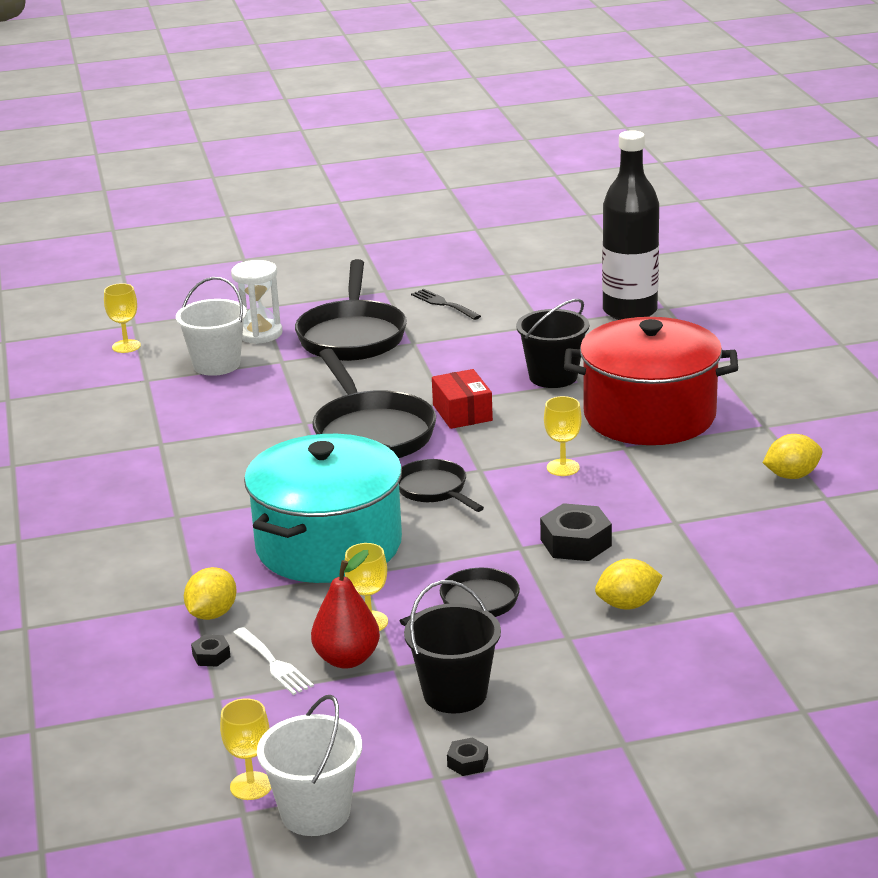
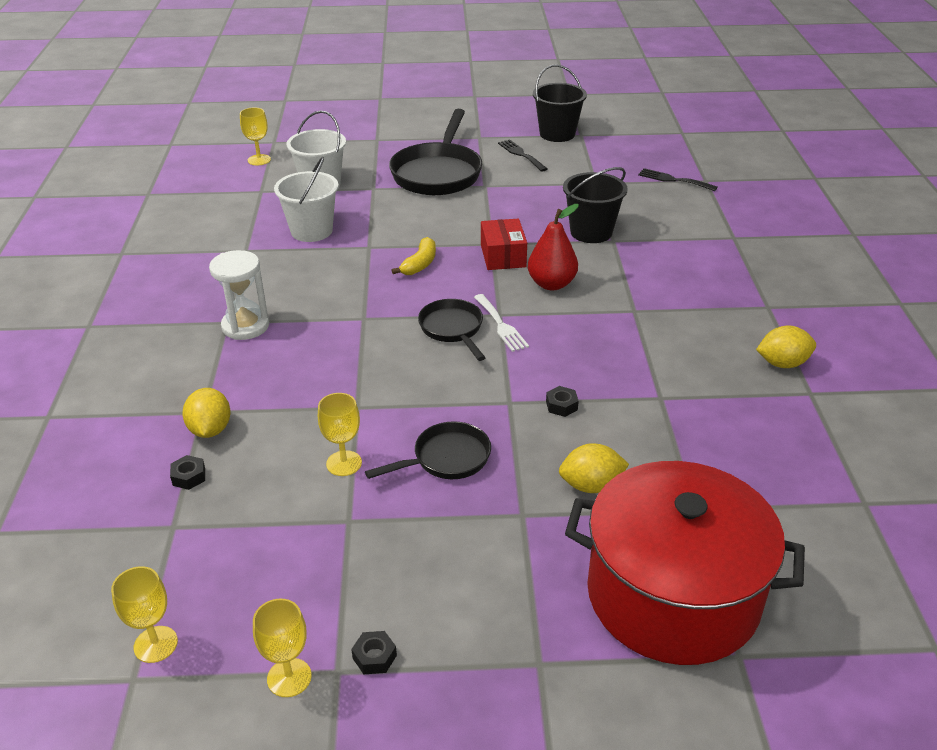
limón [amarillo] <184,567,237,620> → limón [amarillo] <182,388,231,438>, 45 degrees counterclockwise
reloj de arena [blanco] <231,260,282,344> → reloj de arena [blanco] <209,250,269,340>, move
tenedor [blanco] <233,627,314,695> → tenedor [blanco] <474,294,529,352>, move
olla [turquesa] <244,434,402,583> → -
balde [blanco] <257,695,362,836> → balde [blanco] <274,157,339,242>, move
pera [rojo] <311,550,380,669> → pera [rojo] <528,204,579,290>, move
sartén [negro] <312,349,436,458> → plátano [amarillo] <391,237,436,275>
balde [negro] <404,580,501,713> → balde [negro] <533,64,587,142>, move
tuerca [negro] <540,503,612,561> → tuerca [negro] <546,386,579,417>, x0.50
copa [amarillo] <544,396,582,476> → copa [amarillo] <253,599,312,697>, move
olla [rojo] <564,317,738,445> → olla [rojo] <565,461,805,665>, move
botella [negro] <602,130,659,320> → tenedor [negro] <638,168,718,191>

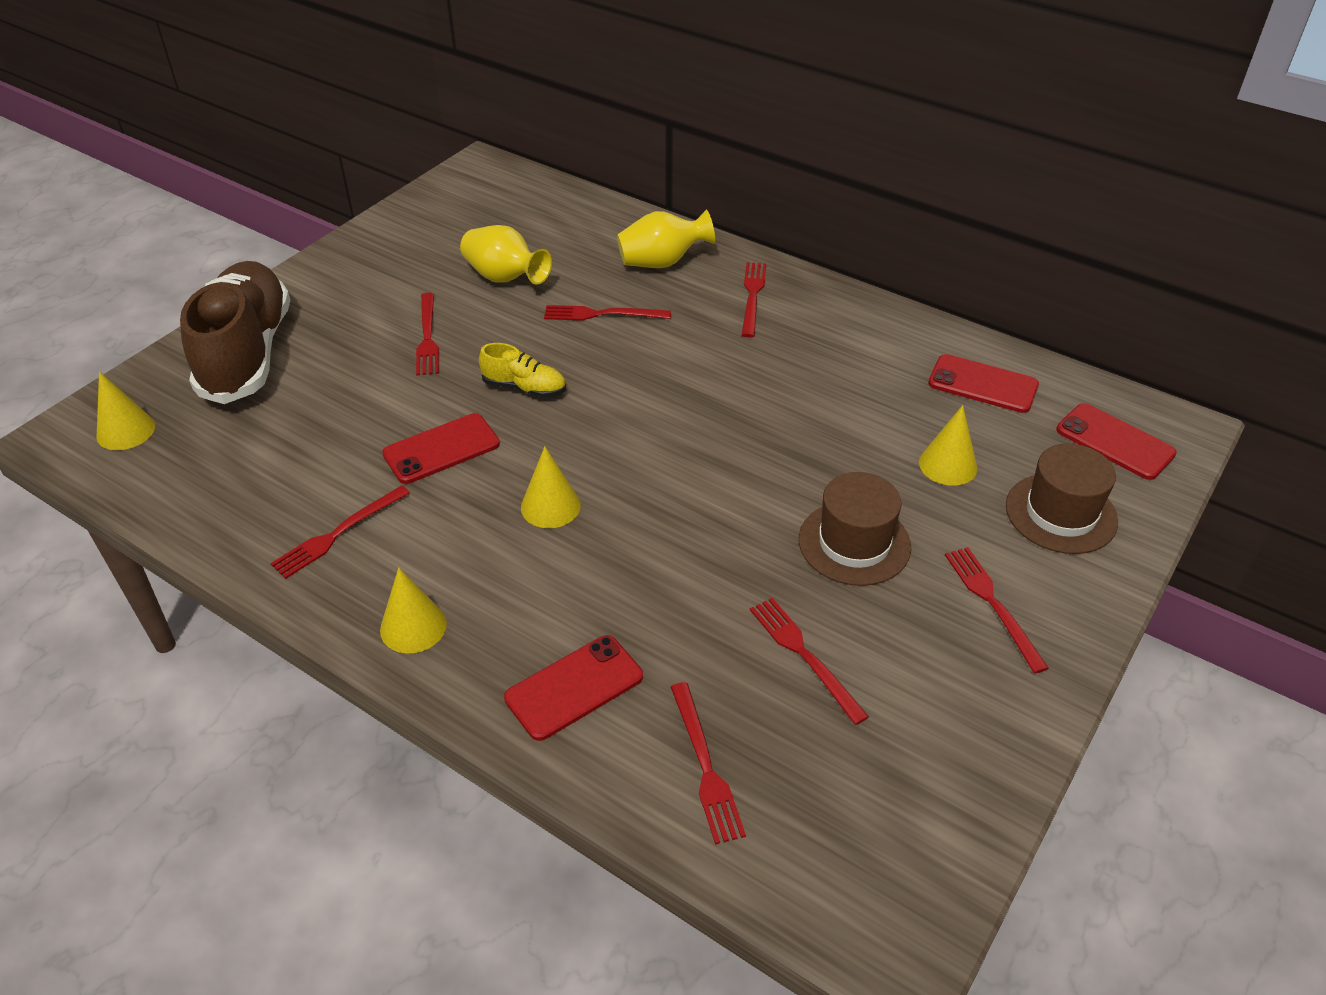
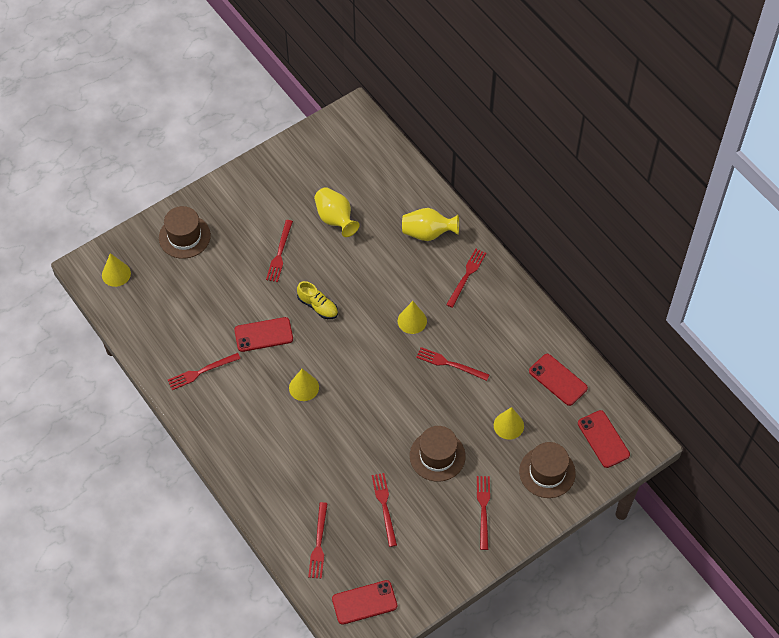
zapato [marrón] <180,261,290,404> → sombrero [marrón] <159,206,211,259>
cono [amarillo] <380,567,447,653> → cono [amarillo] <398,301,427,334>, move
móvil [rojo] <504,635,643,741> → móvil [rojo] <332,580,397,625>, move
tenedor [rojo] <544,305,671,321> → tenedor [rojo] <416,347,489,381>, move

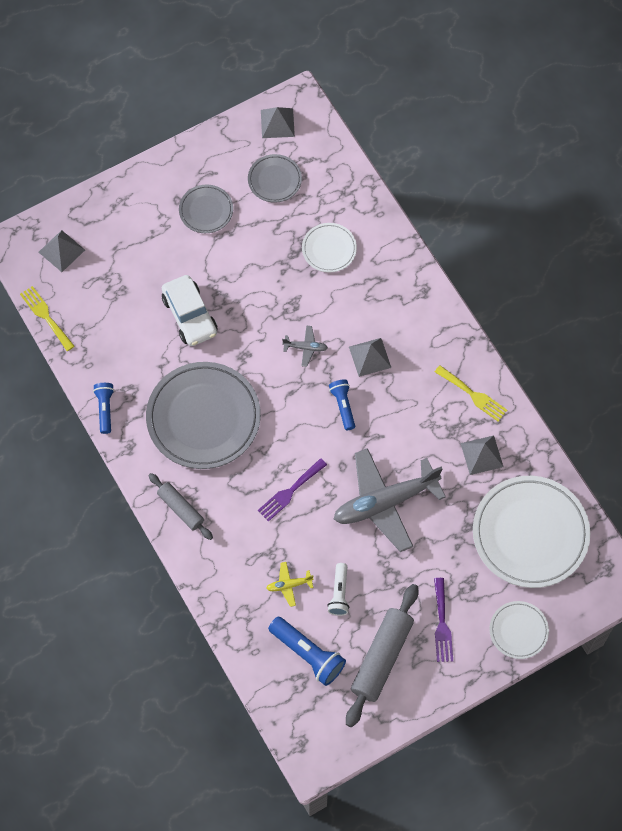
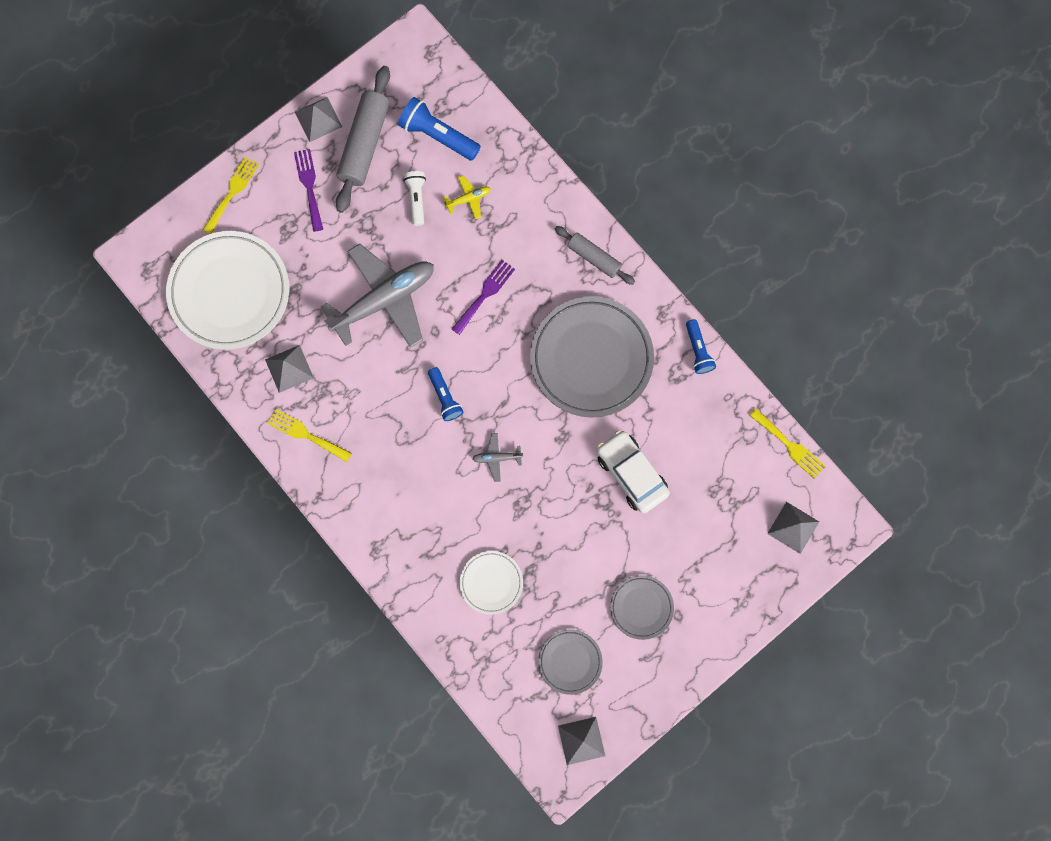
pirámide [gris] <349,338,391,377> → pirámide [gris] <295,97,342,142>, move
plato [blanco] <489,601,549,659> → tenedor [amarillo] <203,157,259,234>

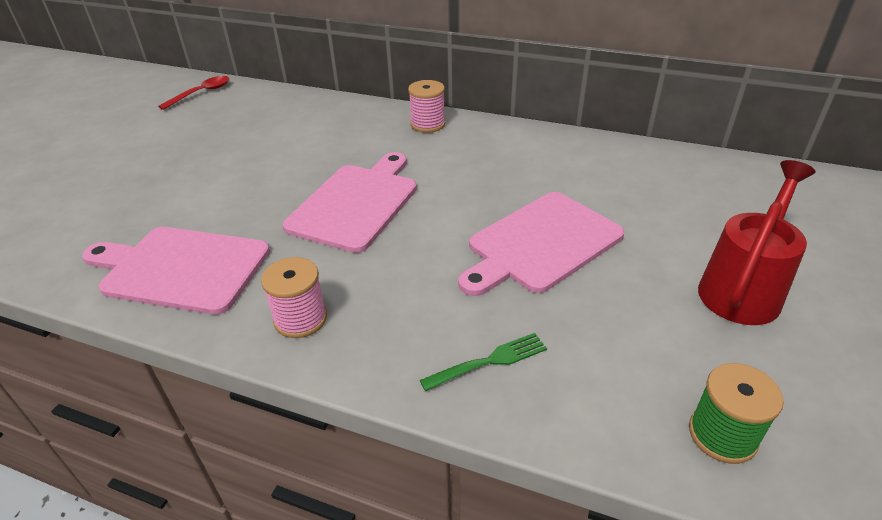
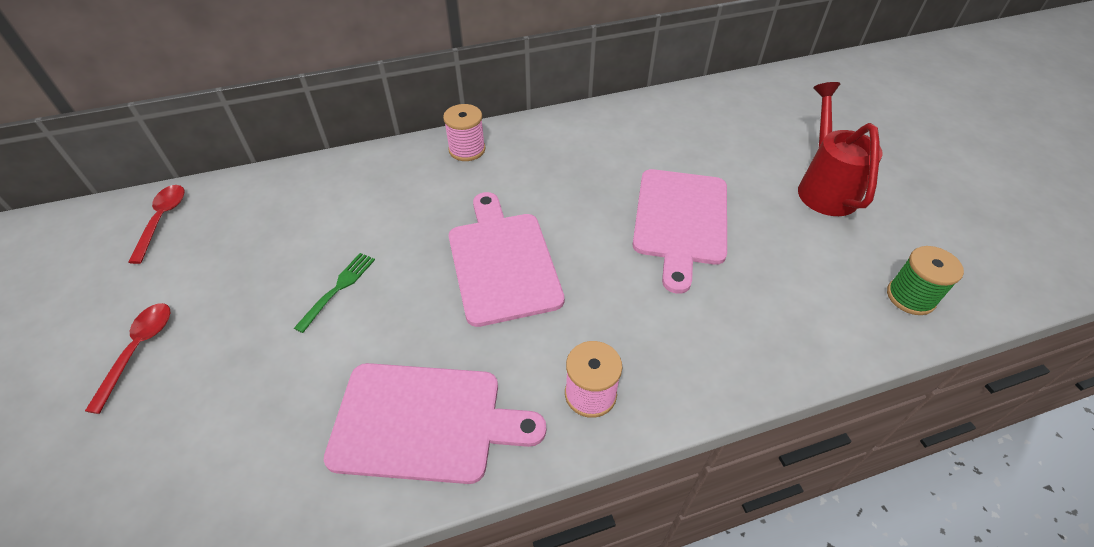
tabla de cortar [rosa] <82,227,270,315> → tabla de cortar [rosa] <324,363,546,484>, 150 degrees counterclockwise
tenedor [verde] <420,333,547,391> → tenedor [verde] <294,253,375,333>, move
- → cuchara [rojo] <85,303,171,414>

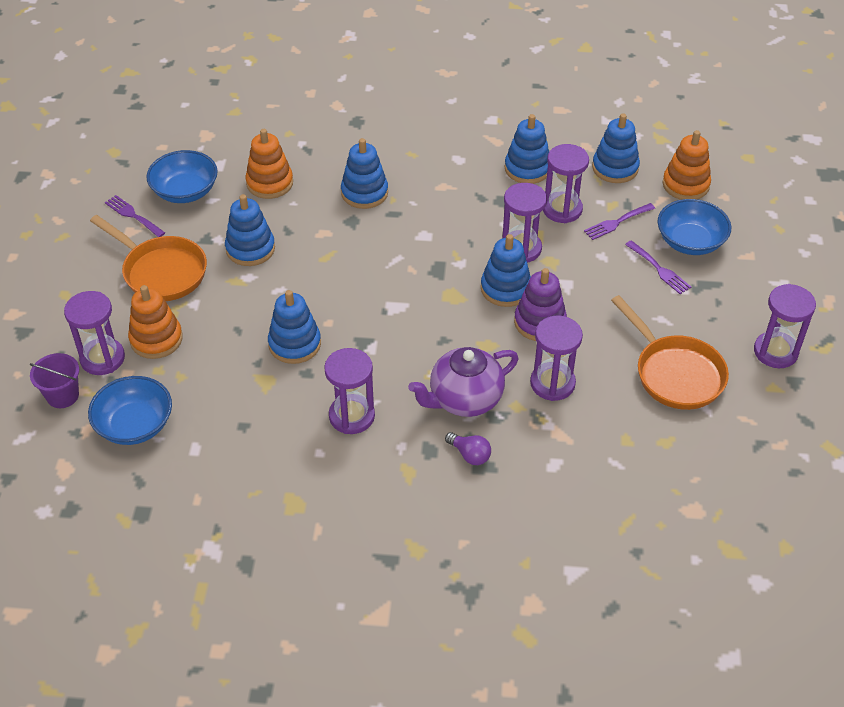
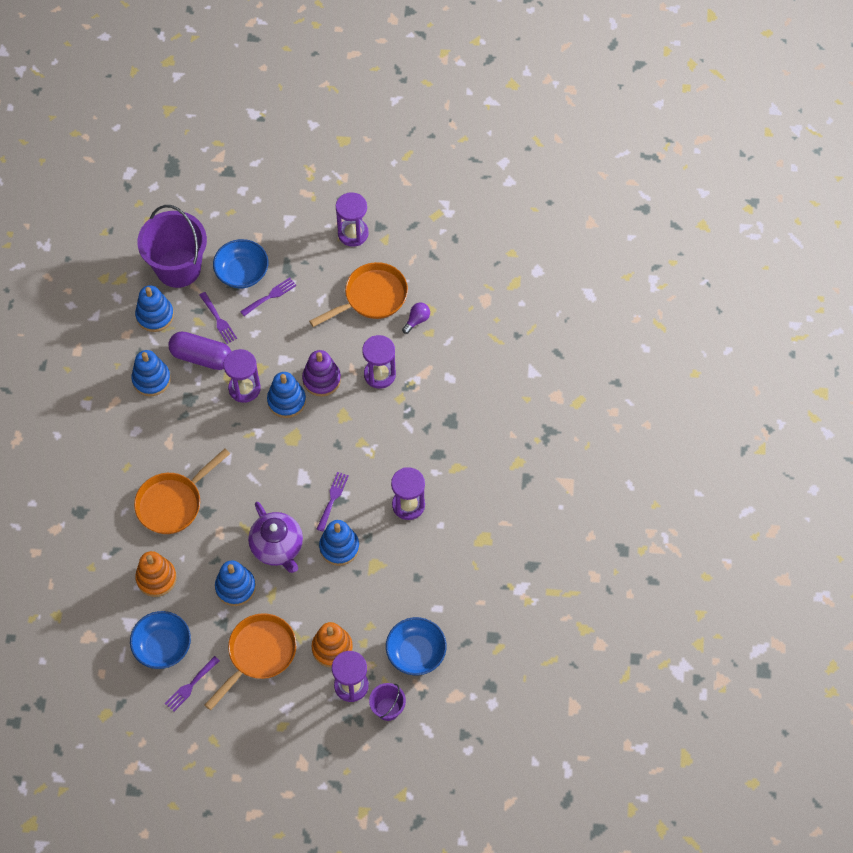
juguete apilable [azul] <341,138,388,209> → sartén [naranja] <134,449,230,534>
tetera [morado] <408,347,518,417> → tetera [morado] <248,502,303,573>, move
bombilla [morado] <445,432,491,465> → bombilla [morado] <402,303,430,334>, move
reloj de arena [morado] <543,144,589,223> → cápsula [morado] <168,331,232,370>
juguete apilable [naranja] <662,130,711,200> → balde [morado] <137,205,207,288>
- → tenedor [morado] <317,472,349,531>

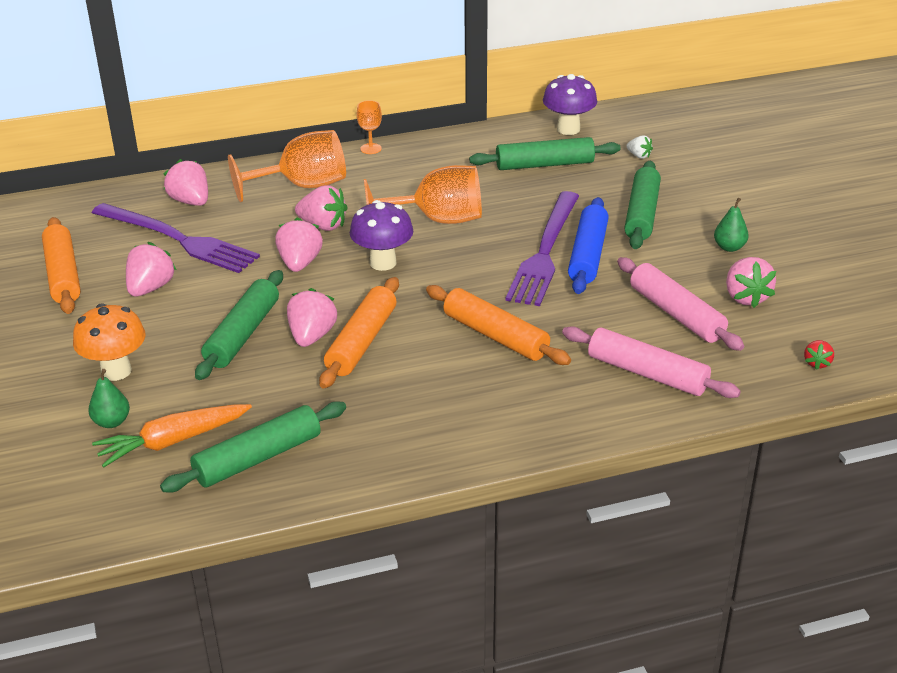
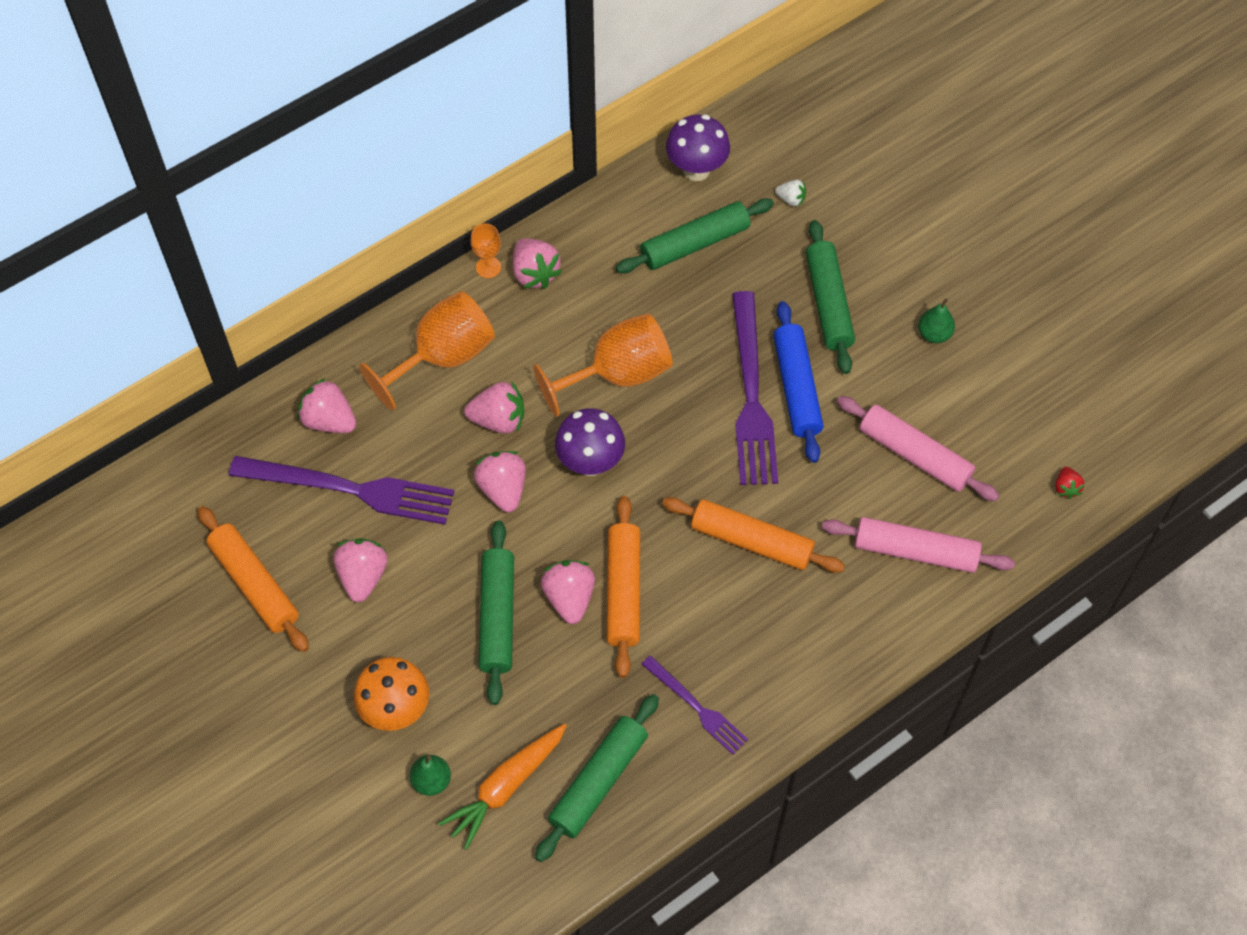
fresa [rosa] <726,257,776,308> → fresa [rosa] <513,238,562,289>, move
- → tenedor [morado] <641,655,748,755>

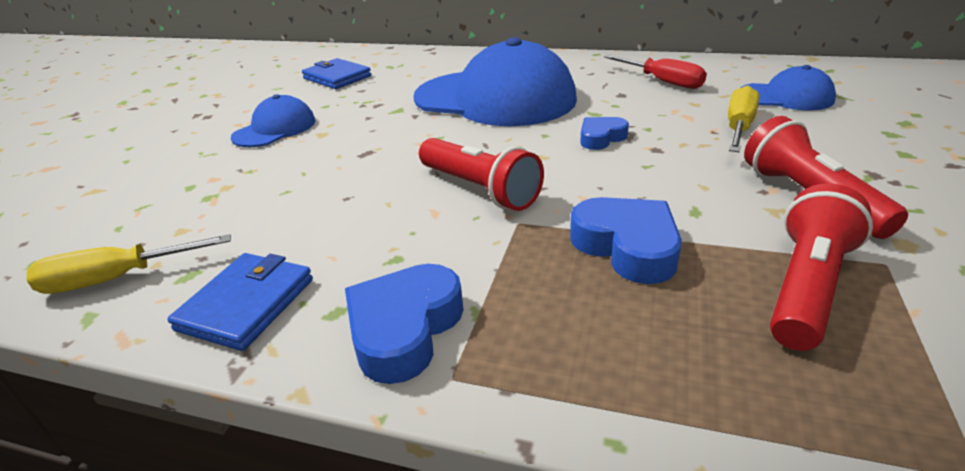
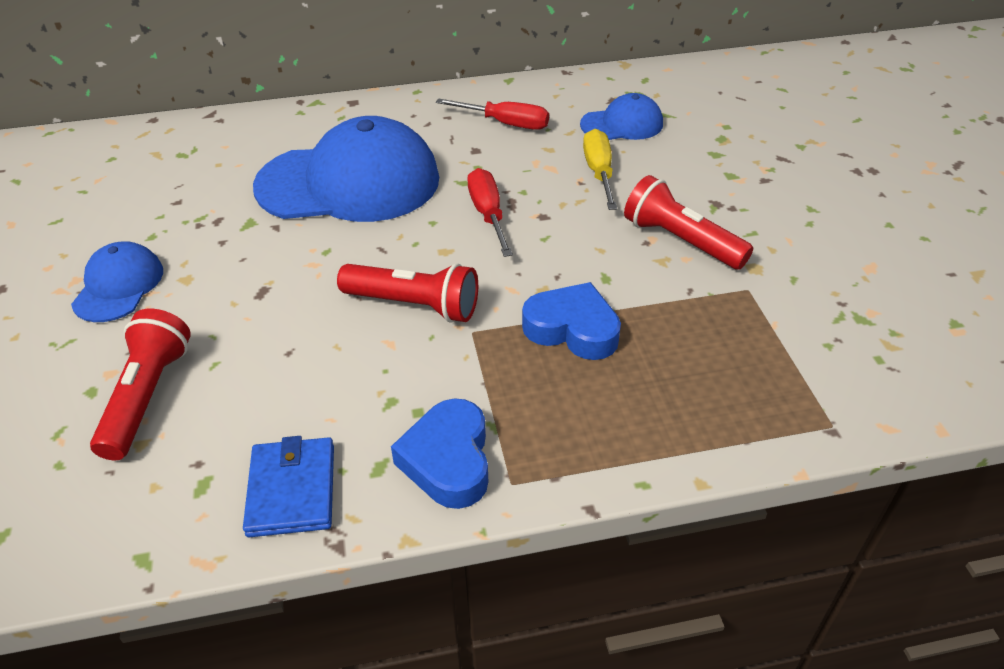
destornillador [amarillo] <27,234,231,294> → -
cartera [azul] <302,58,371,89> → -
corazón [azul] <580,117,629,150> → destornillador [rojo] <467,168,513,257>
lámpara de mano [rojo] <770,183,873,351> → lámpara de mano [rojo] <90,308,191,460>, move

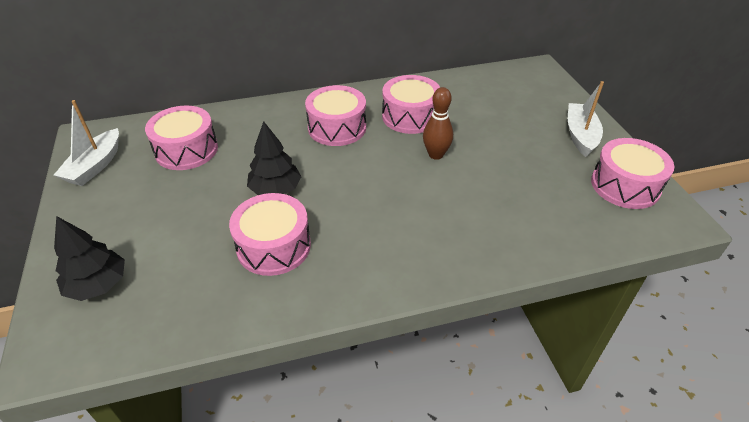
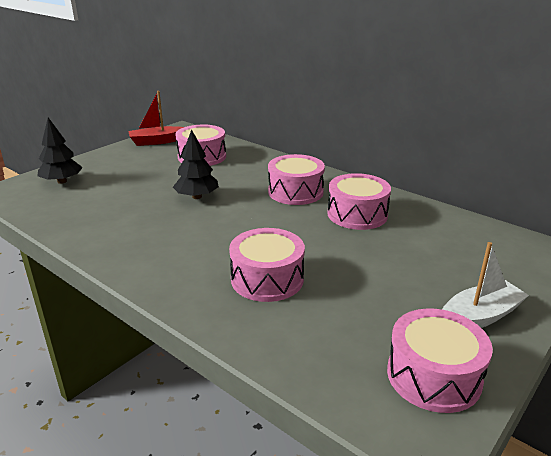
barco [blanco] <54,100,119,186> → barco [rojo] <128,91,184,146>
tambor [rosa] <229,193,311,276> → tambor [rosa] <229,228,305,302>, move
bolo [marrón] <423,87,453,160> → -

